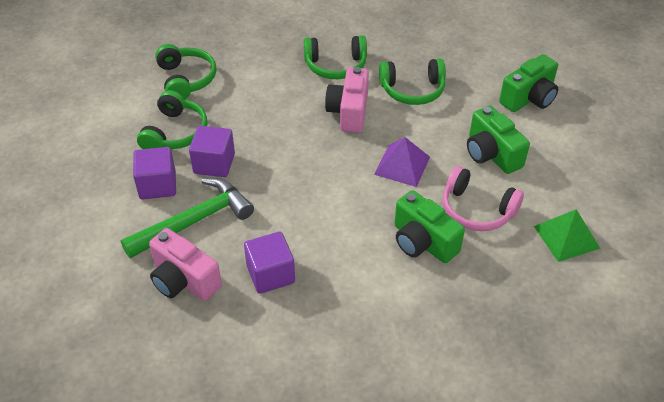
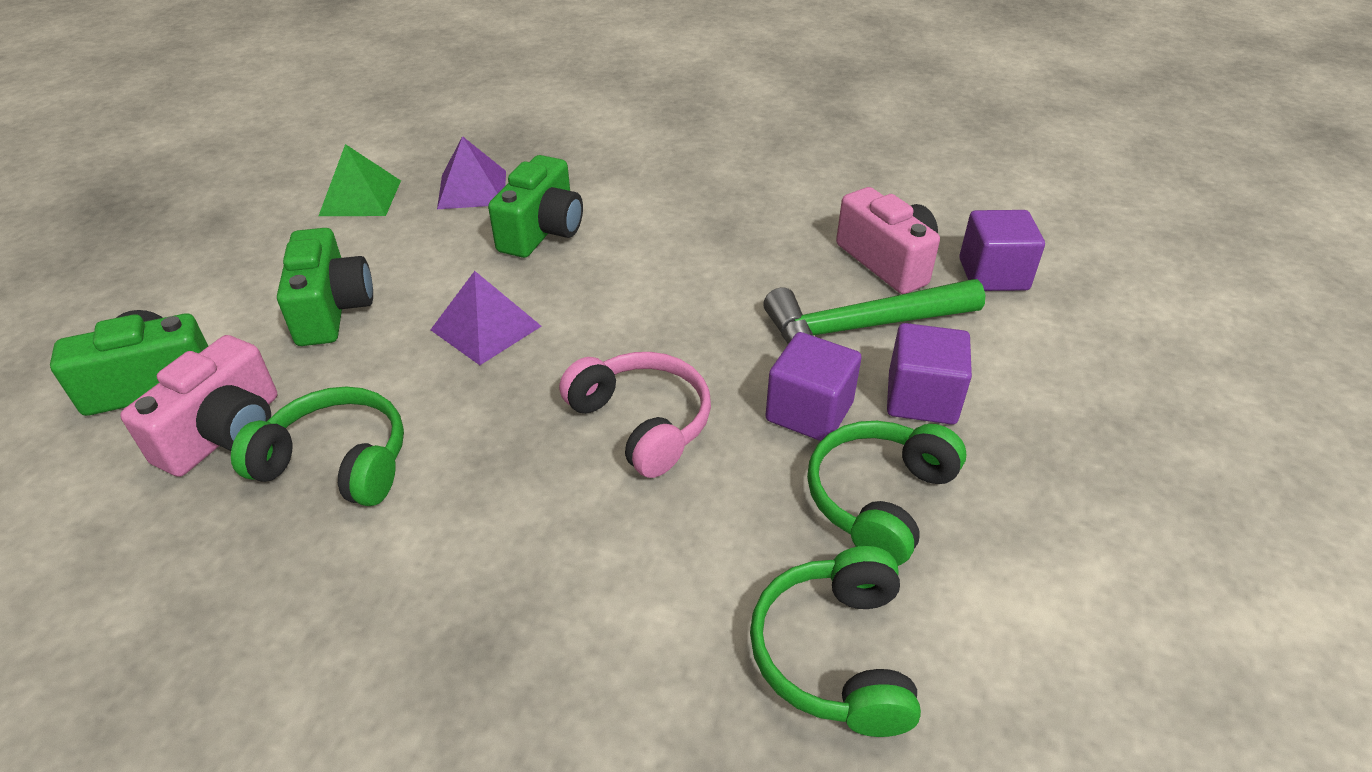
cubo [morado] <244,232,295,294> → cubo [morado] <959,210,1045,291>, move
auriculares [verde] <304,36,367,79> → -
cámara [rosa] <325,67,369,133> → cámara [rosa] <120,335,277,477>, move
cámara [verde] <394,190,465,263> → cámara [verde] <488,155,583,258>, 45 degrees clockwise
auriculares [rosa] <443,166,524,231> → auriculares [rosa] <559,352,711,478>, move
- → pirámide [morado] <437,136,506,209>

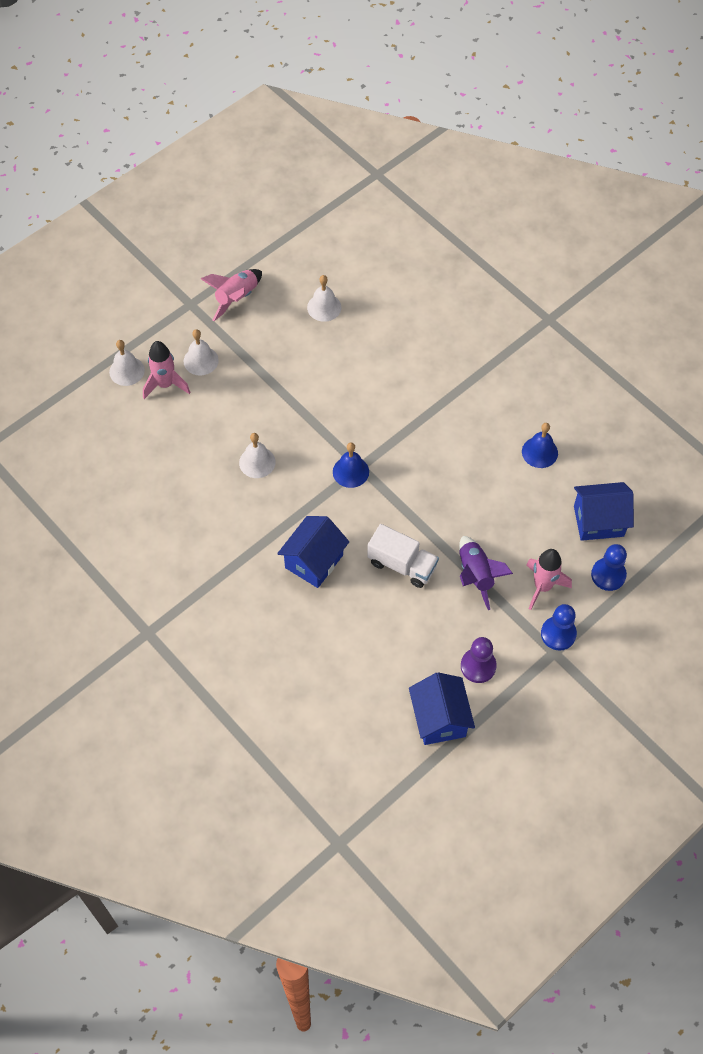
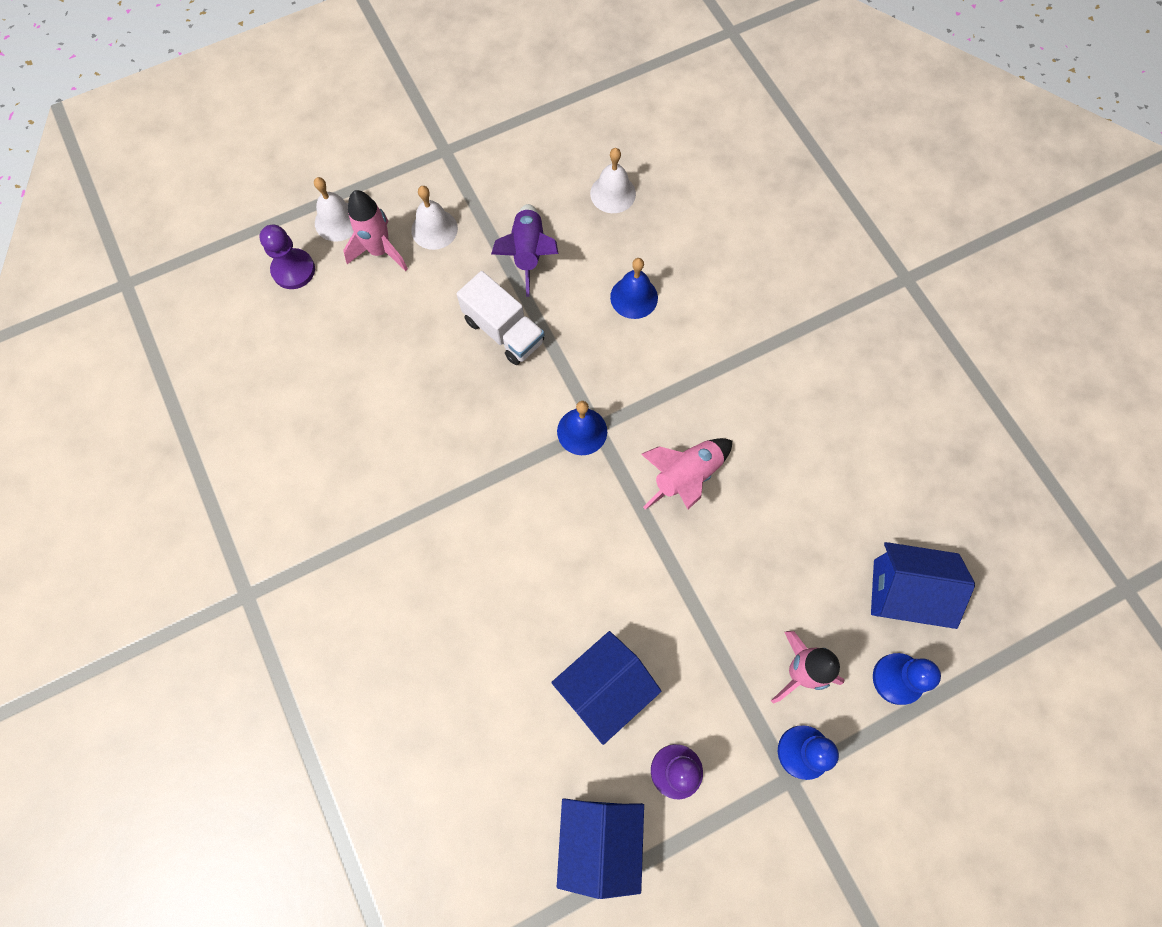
cohete [rosa] <201,269,262,321> → cohete [rosa] <641,438,732,510>, move
campana [blanco] <239,433,276,478> → -
casa [azul] <277,516,349,588> → casa [azul] <551,631,661,745>, move
camión [blanco] <367,524,439,588> → camión [blanco] <457,271,544,365>, move
cohete [morado] <459,536,513,610> → cohete [morado] <491,204,559,297>, move
campana [azul] <522,423,558,468> → campana [azul] <610,258,658,319>, move
- → peón [morado] <259,225,315,289>

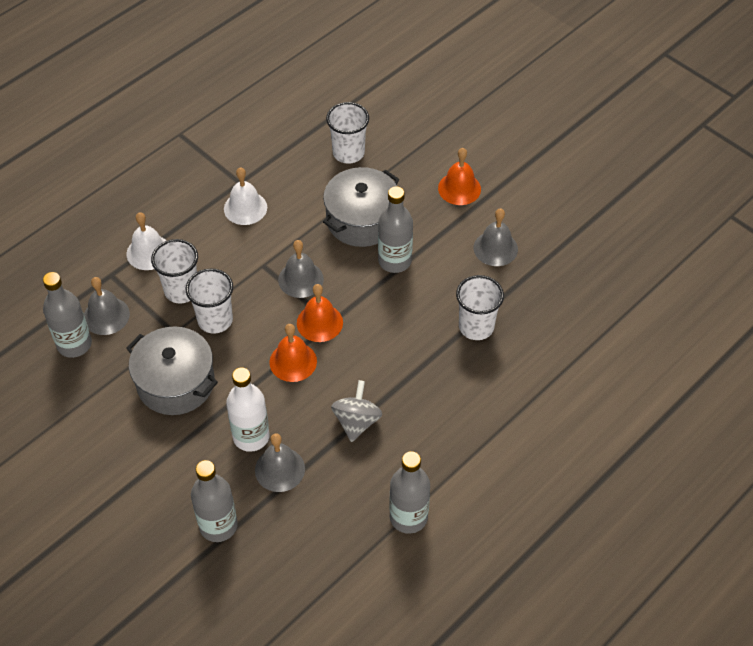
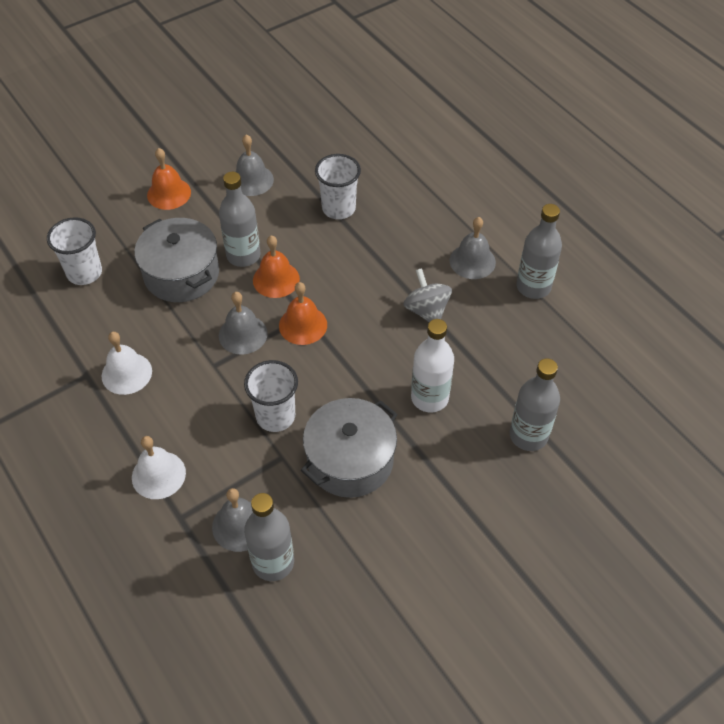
vaso [blanco] <151,239,198,304> → -
campana [gris] <255,434,305,492> → campana [gris] <450,217,496,279>, move
campana [naranja] <270,324,317,382> → campana [naranja] <253,236,300,298>, move
peonza [gris] <331,380,382,442> → peonza [gris] <404,268,452,322>, 45 degrees clockwise

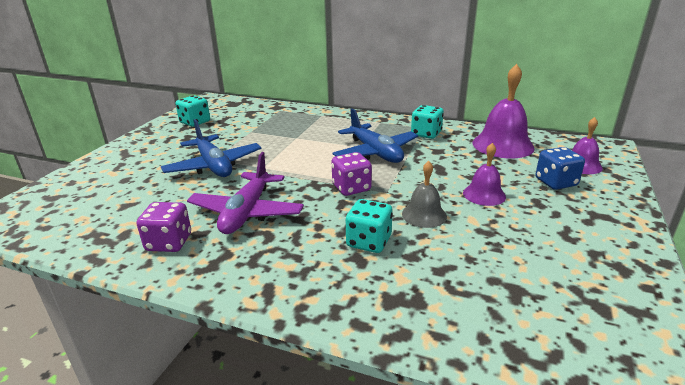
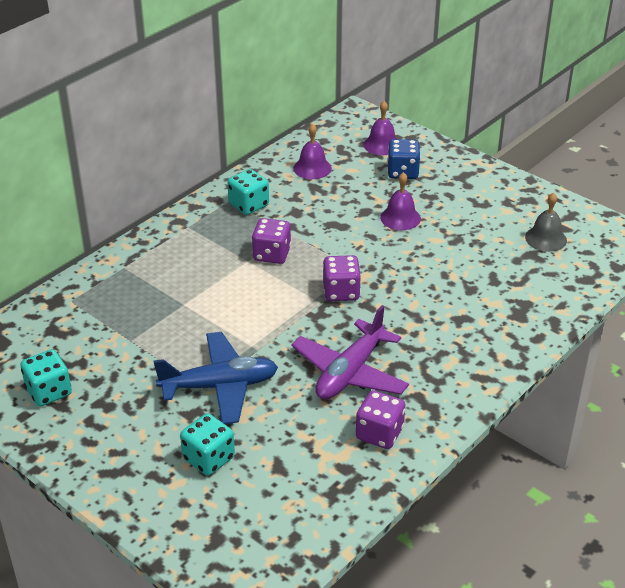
avión [morado] <187,152,304,234> → avión [morado] <292,305,409,400>, 90 degrees clockwise
avión [azul] <332,108,418,163> → dado [morado] <252,218,291,264>
dado [turquesa] <346,199,393,253> → dado [turquesa] <180,413,235,476>, move
campana [gris] <402,161,447,228> → campana [gris] <525,192,567,252>, move
campana [morado] <472,64,535,158> → campana [morado] <293,123,332,179>, x0.58

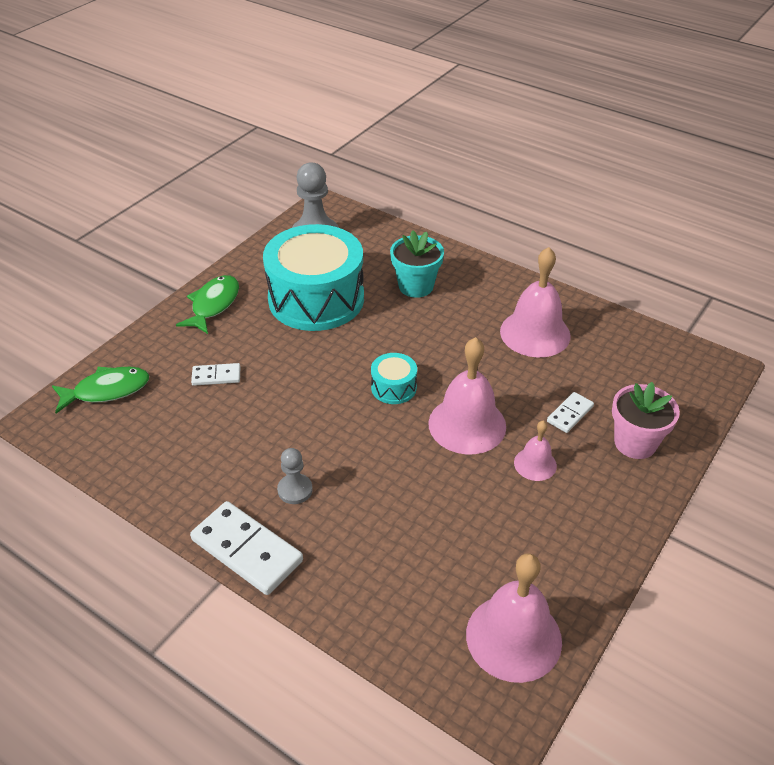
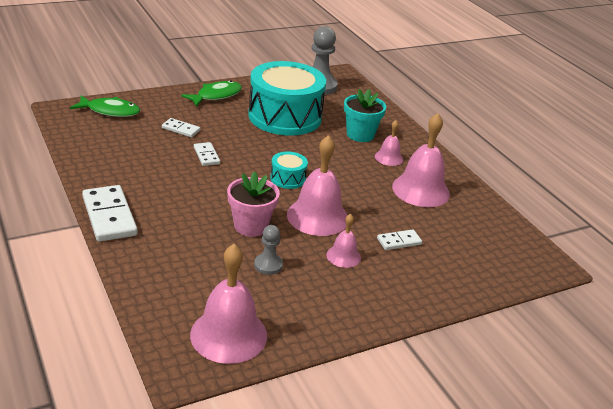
peón [gris] <277,448,313,504> → peón [gris] <254,225,283,275>, move
maceta [rosa] <612,382,680,459> → maceta [rosa] <227,171,280,237>, move
- → ficha de dominó [blanco] <194,142,220,166>
- → campana [rosa] <375,120,403,166>

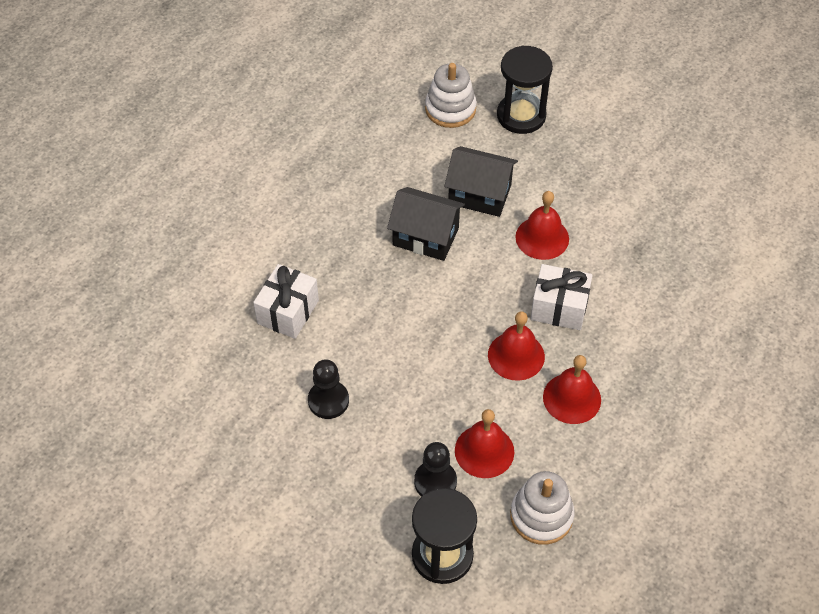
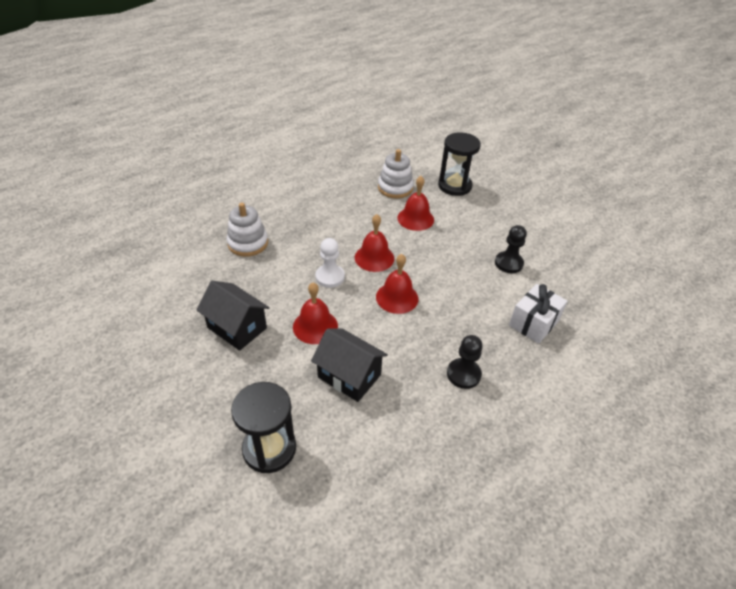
casa [negro] <387,187,465,261> → casa [negro] <196,281,270,351>, move
peón [negro] <414,442,457,497> → peón [negro] <447,335,483,389>, move
juguete apilable [blanco] <425,63,477,128> → juguete apilable [blanco] <226,203,268,257>, move
regalo [blanco] <530,264,593,330> → peón [blanco] <315,238,345,288>
campana [rojo] <543,355,601,424> → campana [rojo] <376,254,418,314>, move

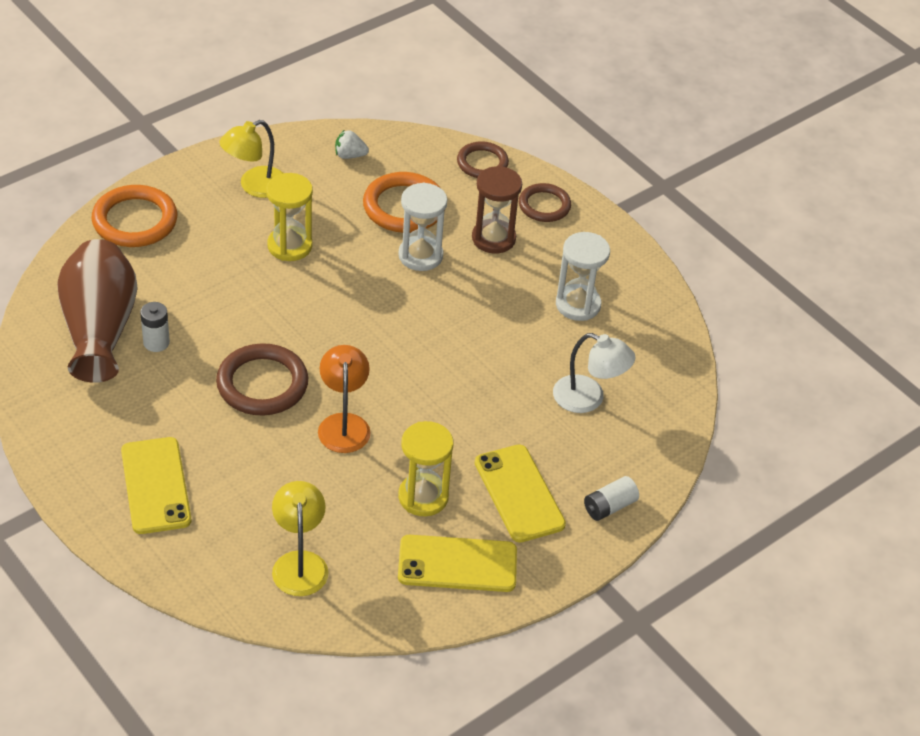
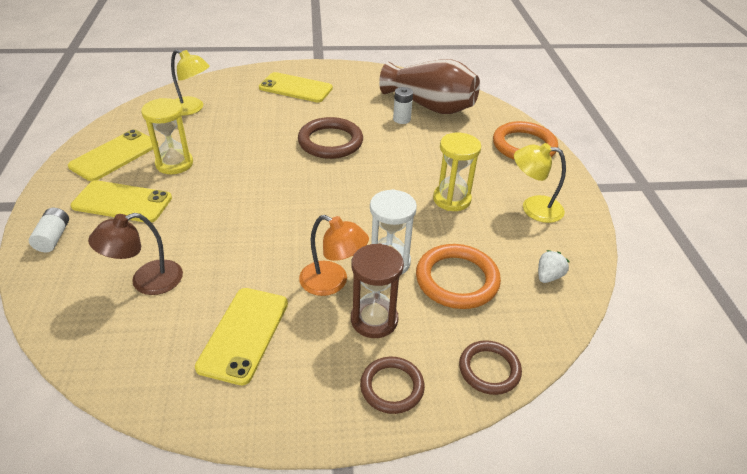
lámpara [amarillo] <219,120,283,198> → lámpara [amarillo] <514,143,566,223>, 75 degrees counterclockwise
lámpara [naranja] <318,345,371,453> → lámpara [naranja] <299,215,369,296>, move
lámpara [blanco] <553,333,635,413> → lámpara [marrón] <88,213,183,295>
reloj de arena [blanco] <556,232,610,321> → móvil [amarillo] <195,288,288,385>

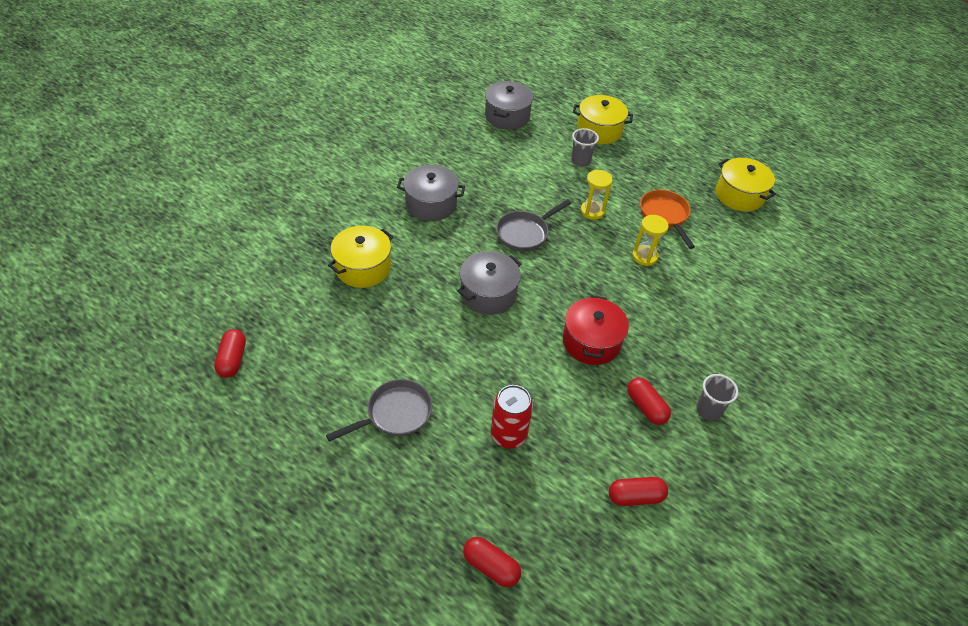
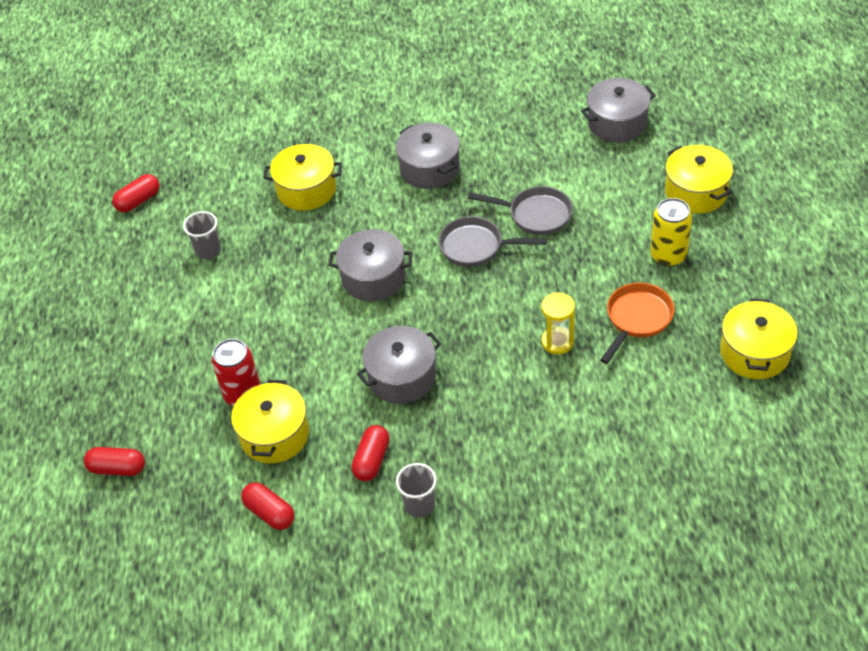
sartén [gris] <326,379,432,442> → sartén [gris] <468,186,573,235>, move
cápsula [rojo] <463,537,521,587> → cápsula [rojo] <84,447,145,476>, 75 degrees counterclockwise
olla [rojo] <563,295,629,365> → olla [gris] <357,326,441,404>
vaso [gris] <571,128,599,167> → vaso [gris] <183,211,221,259>, move
reloj de arena [amarillo] <581,170,613,220> → -
- → olla [amarillo] <231,380,309,463>
- → lata [amarillo] <650,198,692,267>

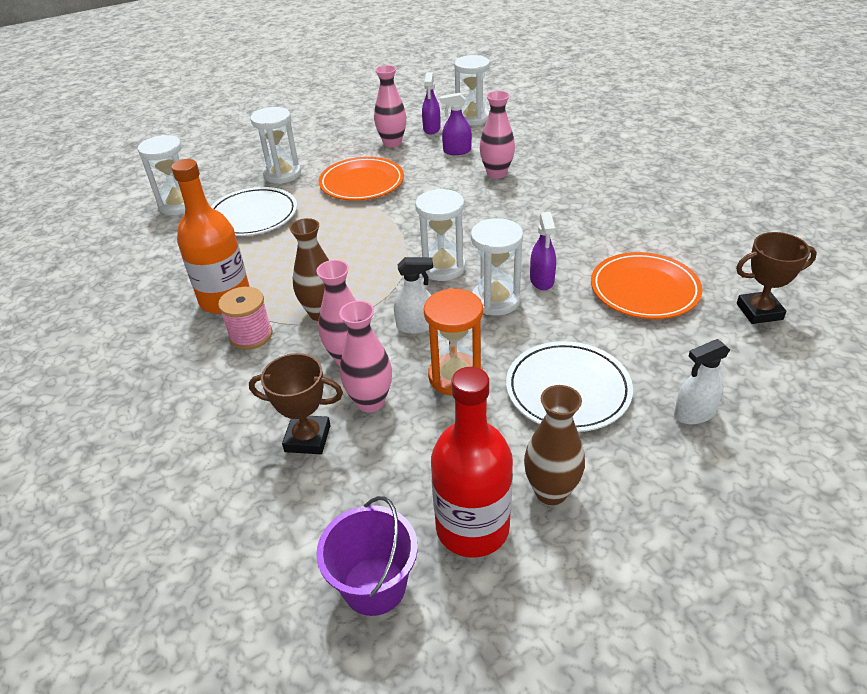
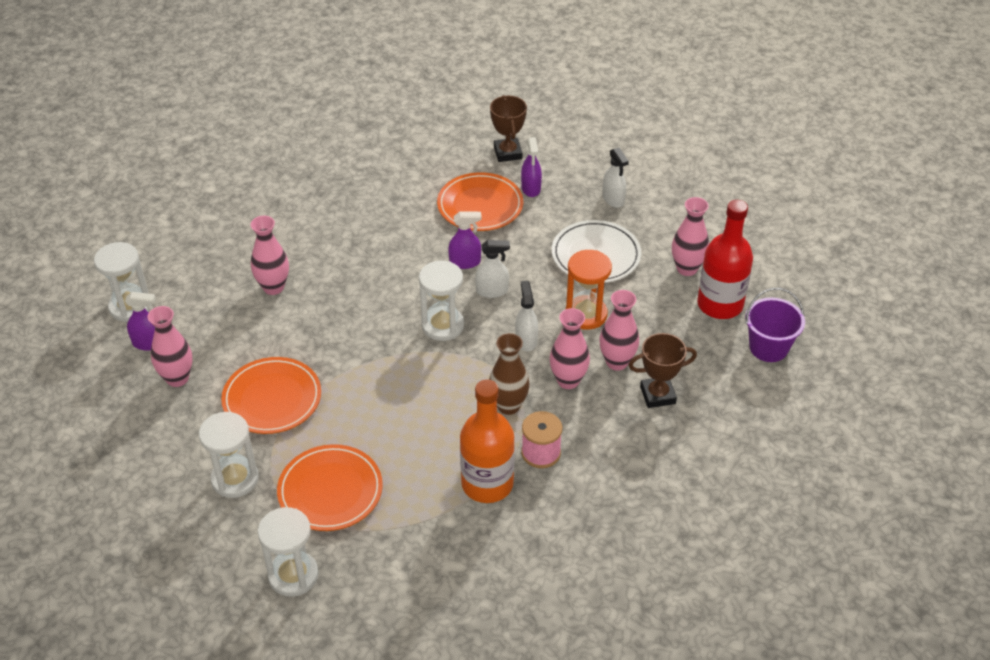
plato [blanco] <211,187,297,236> → plato [naranja] <277,444,383,531>
trofeo [marrón] <249,353,343,454> → trofeo [marrón] <629,333,697,408>, 75 degrees clockwise
pulverizador [morado] <440,93,472,155> → pulverizador [morado] <521,137,542,197>, move
reloj de arena [blanco] <471,218,523,316> → pulverizador [blanco] <475,240,510,298>
florero [marrón] <524,385,585,505> → florero [rosa] <672,197,709,276>

